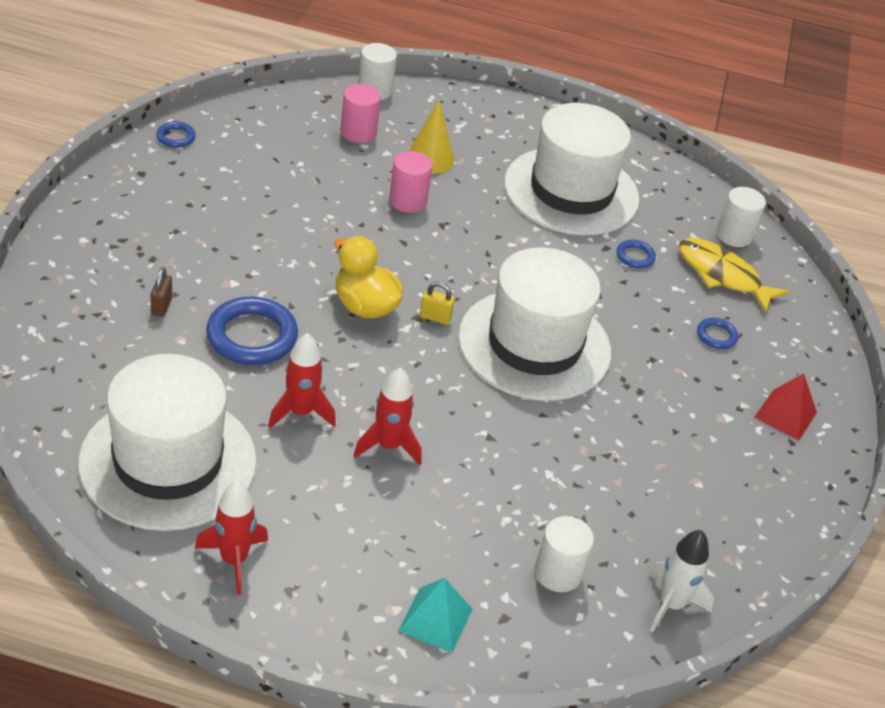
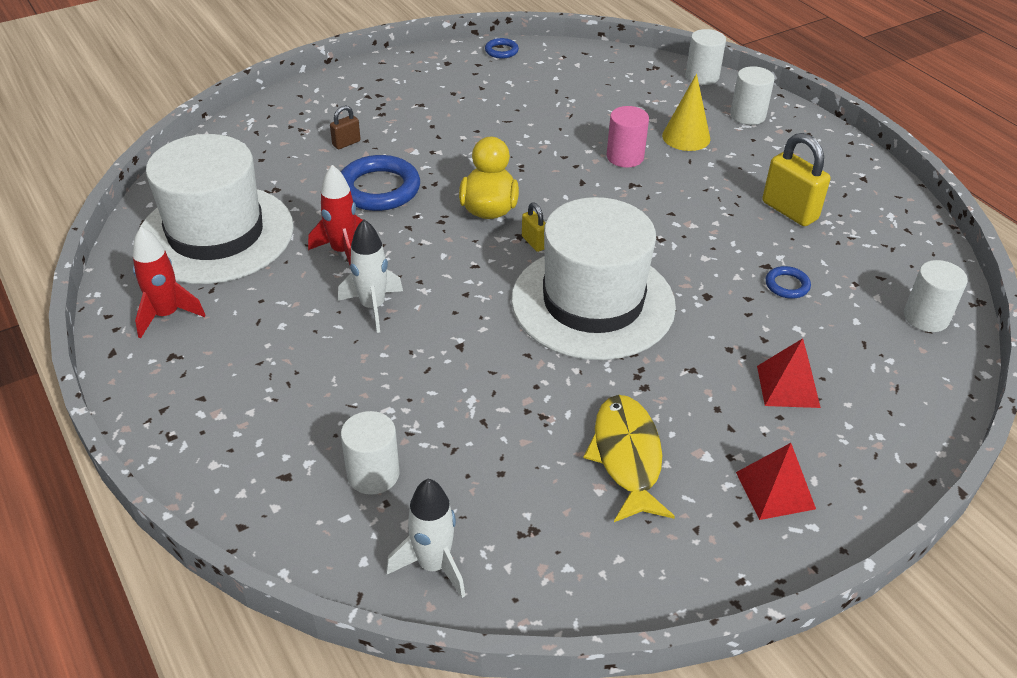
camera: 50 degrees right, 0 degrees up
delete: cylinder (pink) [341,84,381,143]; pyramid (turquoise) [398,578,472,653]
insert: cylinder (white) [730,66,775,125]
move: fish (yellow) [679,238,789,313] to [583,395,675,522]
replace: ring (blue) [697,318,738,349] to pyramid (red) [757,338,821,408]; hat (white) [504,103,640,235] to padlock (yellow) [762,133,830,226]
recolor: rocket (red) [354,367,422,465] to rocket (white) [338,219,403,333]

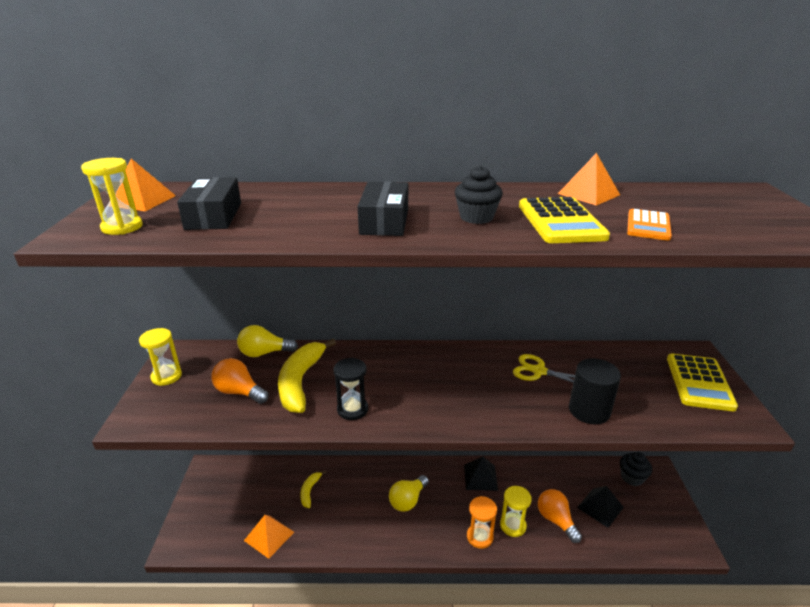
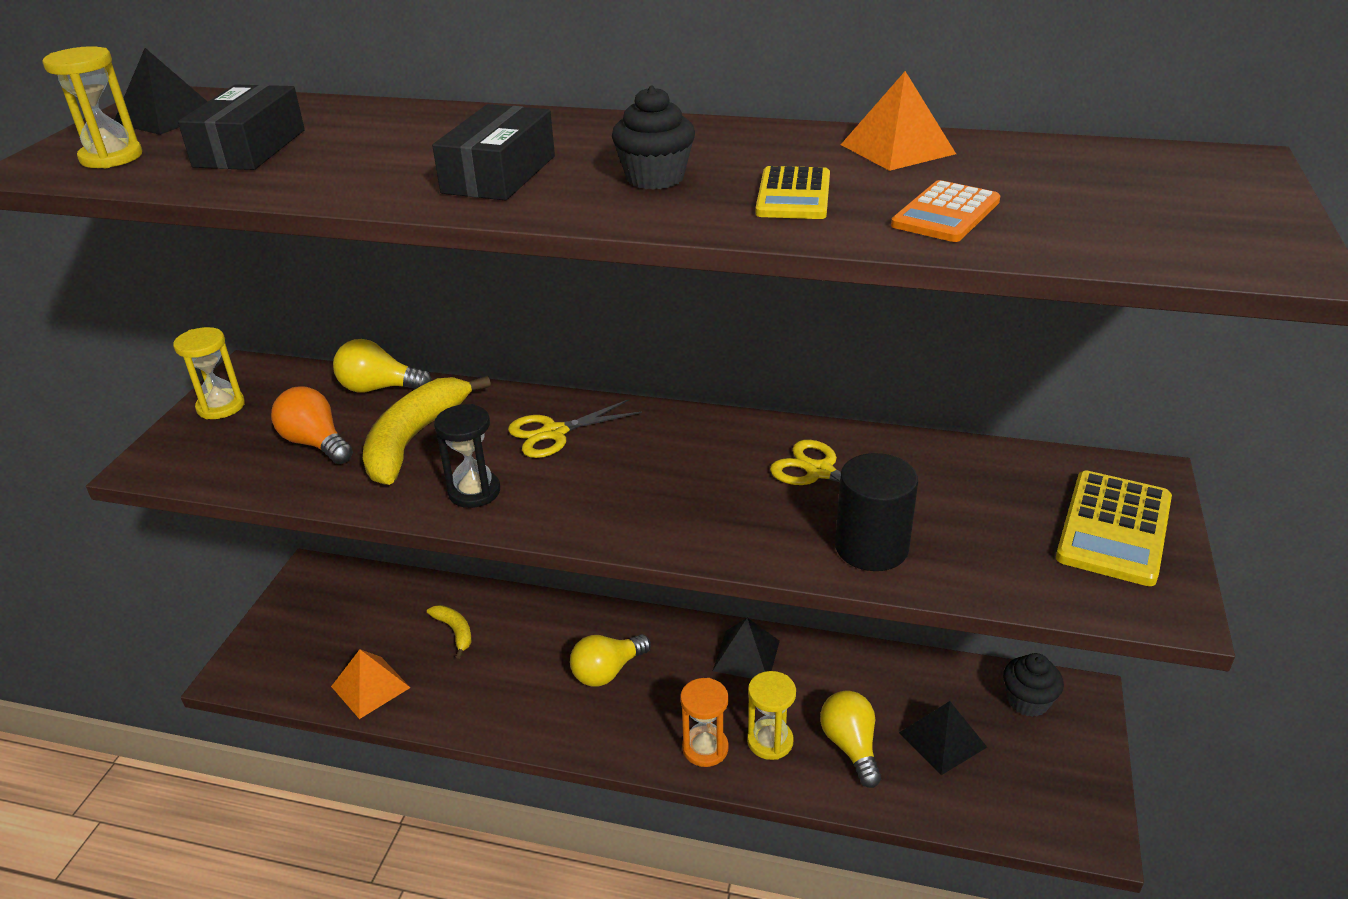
camera: 15 degrees right, 5 degrees up
insert: scissors (yellow) [508,399,642,458]
recolor: pyramid (orange) [109,159,176,211] to pyramid (black) [114,48,208,135]; light bulb (orange) [538,489,582,543] to light bulb (yellow) [820,690,881,788]
rotate: banana (yellow) [300,470,326,508] = [427,605,472,659] 120 degrees clockwise
resize: calculator (yellow) [519,197,610,243] = [755,166,830,219] x0.62

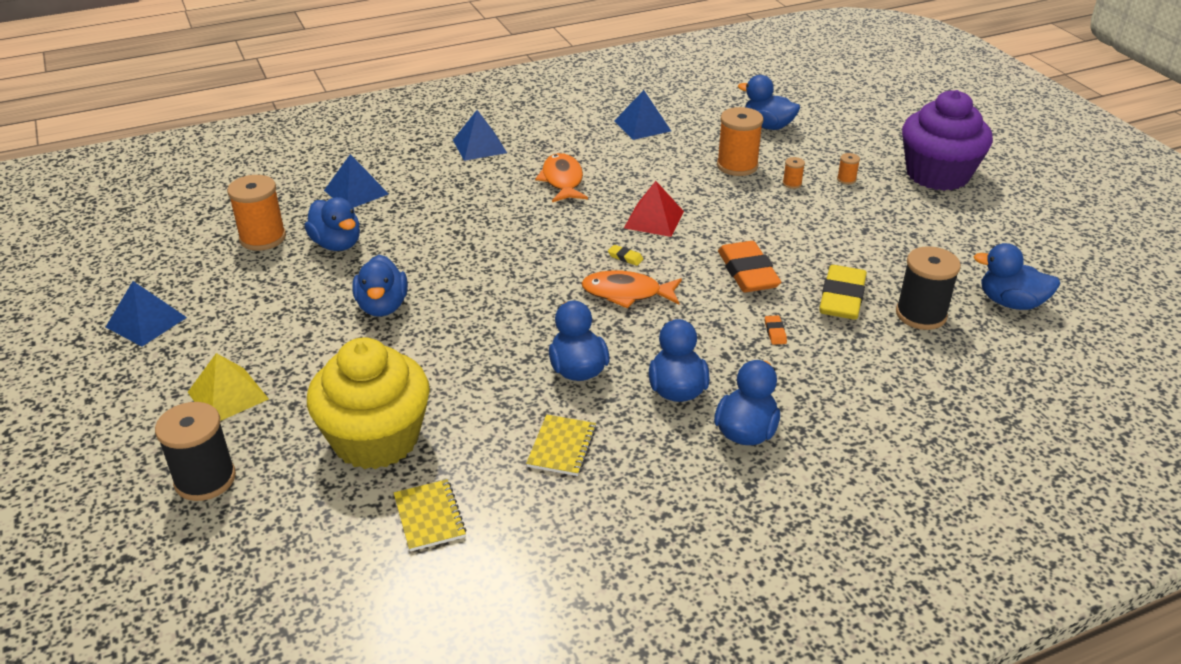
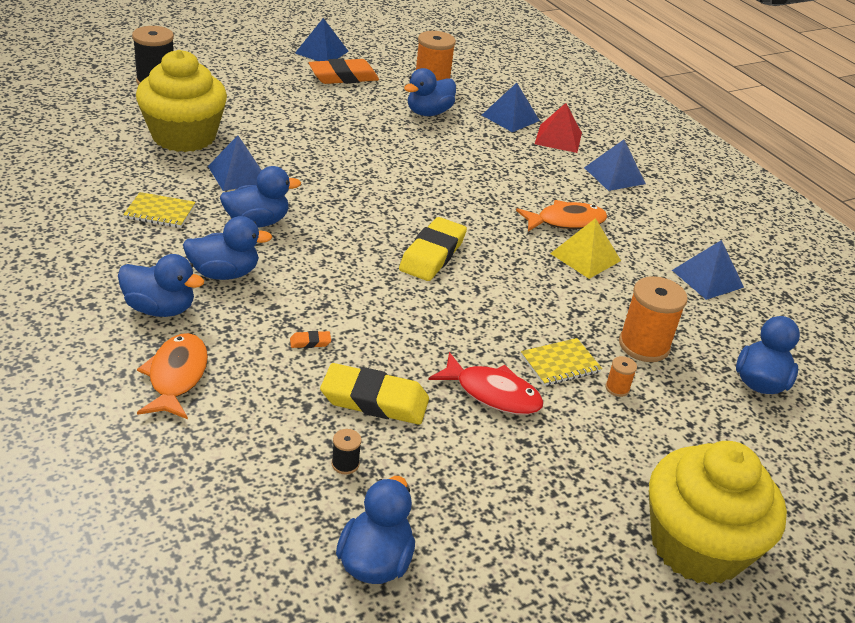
camera: 80 degrees right, 0 degrees up
delete: duck (blue) [352,255,408,317]; spool (orange) [837,153,860,184]
insert: pyramid (blue) [208,135,262,191]; fish (red) [428,352,544,415]
move: fish (orange) [582,270,682,309] to [137,333,208,419]; eraser (orange) [718,241,781,292] to [309,58,379,84]; notebook (yellow) [394,479,467,551] to [521,338,602,386]; pyramid (red) [624,181,684,237] to [535,103,582,153]; pyramid (yellow) [188,353,269,421] to [550,218,621,279]
recolor: cupcake (purple) [902,90,993,191] to cupcake (yellow) [649,441,787,585]
resize: spool (black) [896,246,961,330] = [331,429,362,474] x0.45; eraser (yellow) [608,245,644,266] = [399,217,467,281] x2.47

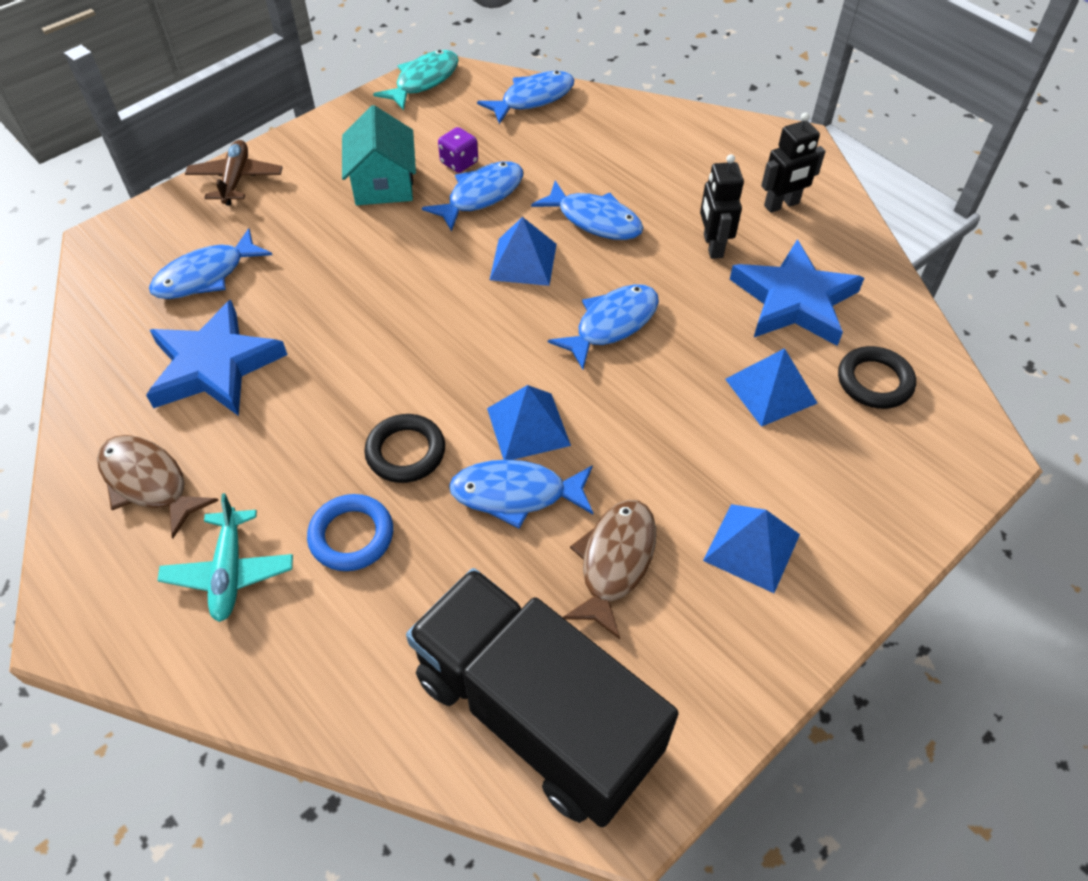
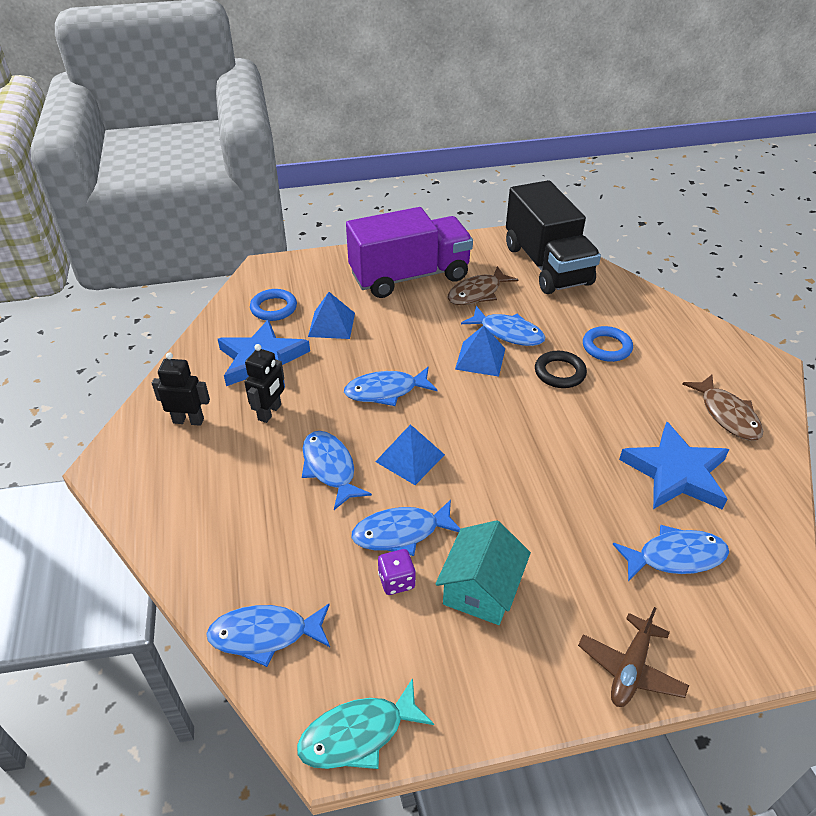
camera: 150 degrees left, 10 degrees down
delete: plane (turquoise) [157,493,293,622]
replace: pyramid (blue) [703,504,800,593] to truck (purple) [346,207,473,298]
recolor: ring (black) [838,346,916,409] to ring (blue) [250,289,297,321]

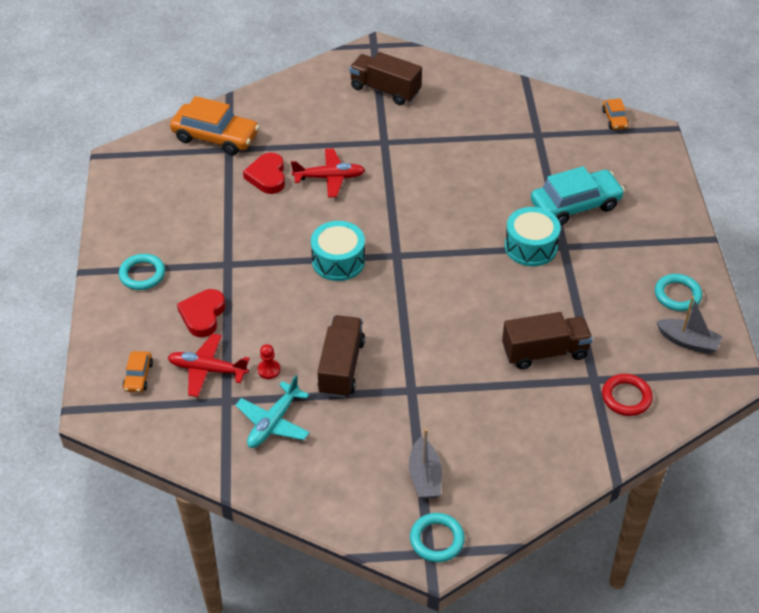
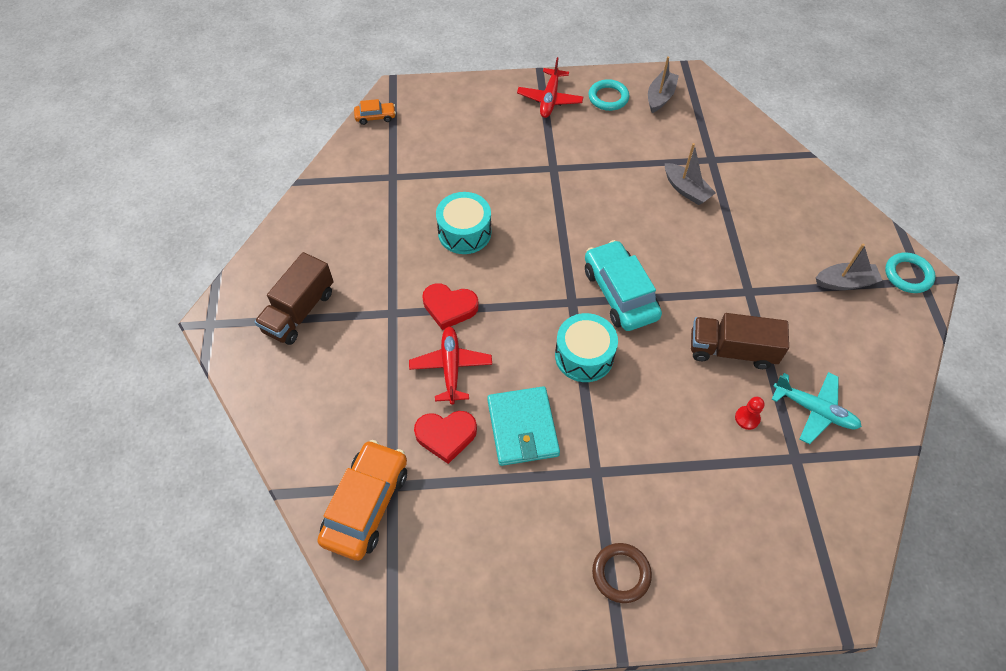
camera: 90 degrees left, 10 degrees up
delete: car (orange) [123,351,153,393]; ring (red) [602,374,653,416]
insert: wallet (turquoise) [487,386,560,466]
move: heart (red) [177,289,226,337] to [422,283,479,330]; drum (turquoise) [505,207,561,266] to [436,192,491,254]; plane (red) [168,333,250,397] to [517,57,584,118]; car (turquoise) [531,166,625,225] to [585,240,662,331]
replace: truck (brown) [502,312,593,369] to boat (grey) [665,143,716,205]
recolor: ring (turquoise) [119,254,165,290] to ring (brown) [592,543,652,603]

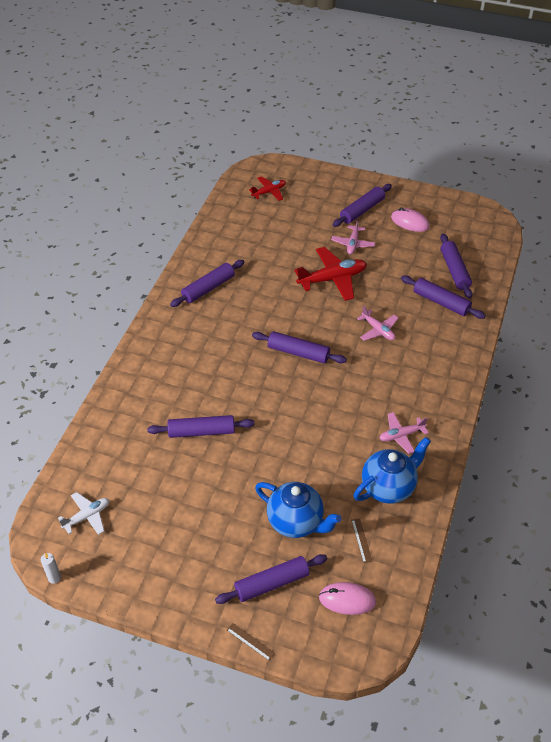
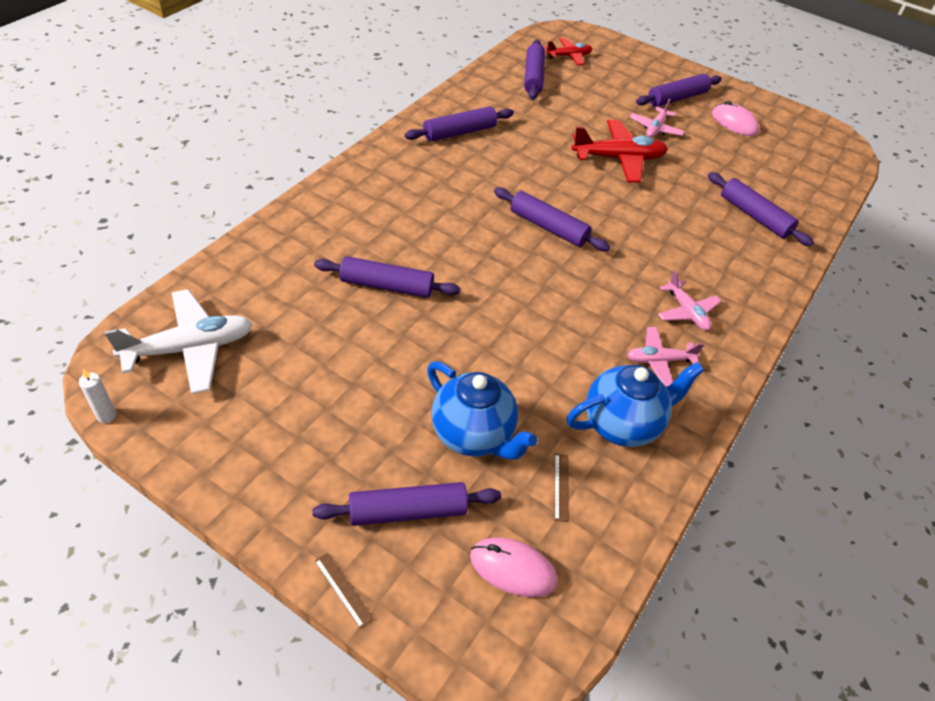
camera: 10 degrees right, 0 degrees up
move: rolling pin (purple) [440,233,473,299] to [524,40,545,100]; plane (pink) [357,306,398,341] to [658,271,721,331]
resize: plane (white) [58,492,109,535] = [104,289,253,394] x1.71

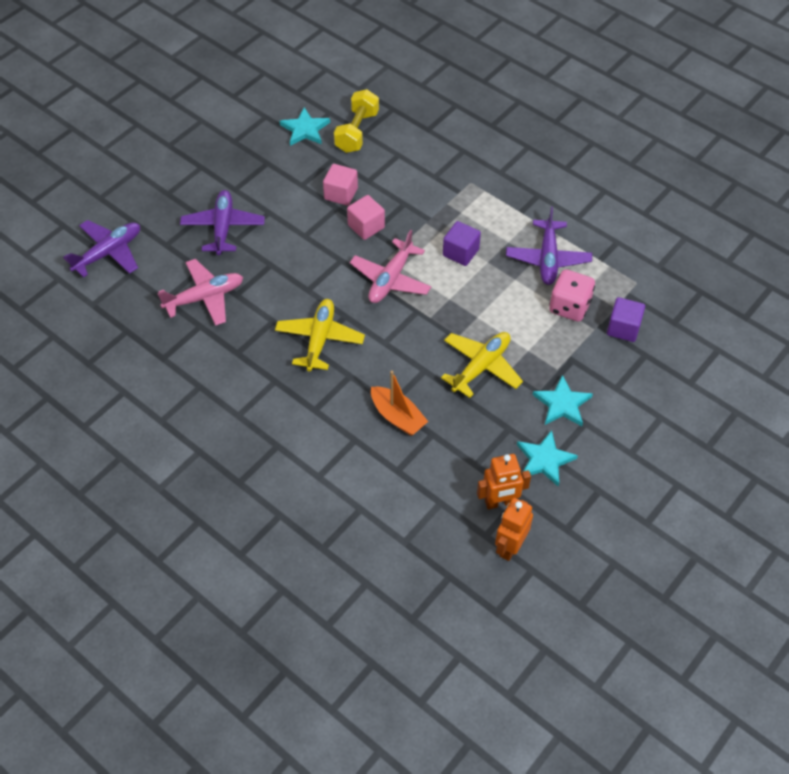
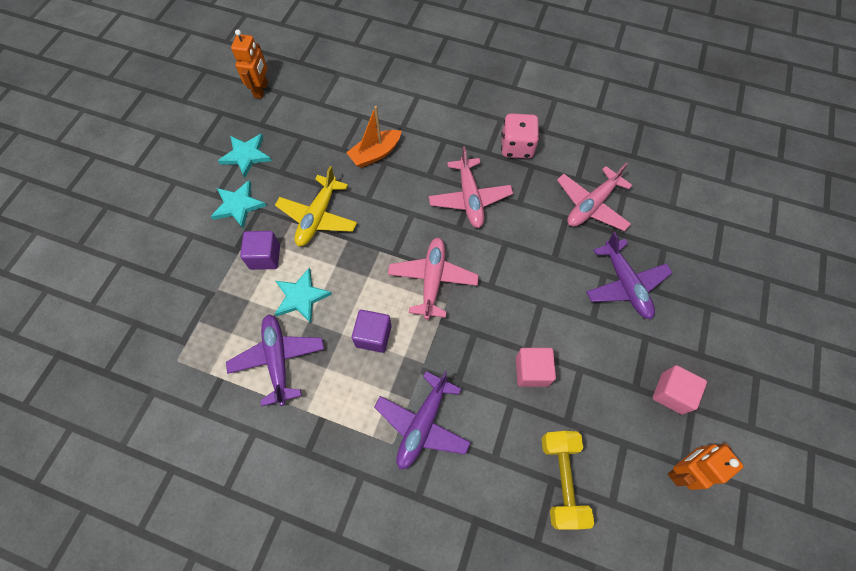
camera: 160 degrees right, 10 degrees up
move: cube (purple) [607,297,645,342] to [240,231,280,270]; star (turquoise) [279,107,330,146] to [275,268,332,323]; plane (purple) [63,220,140,278] to [374,371,471,470]; dice (pink) [549,269,595,322] to [501,113,539,159]; cube (pink) [347,195,385,240] to [653,365,707,414]; robot (orange) [477,454,531,510] to [668,443,744,490]
recolor: plane (yellow) [275,299,365,372] to plane (pink) [429,146,513,228]
rotate: boat (orange) [371,371,428,436] = [346,106,402,168] 60 degrees counterclockwise

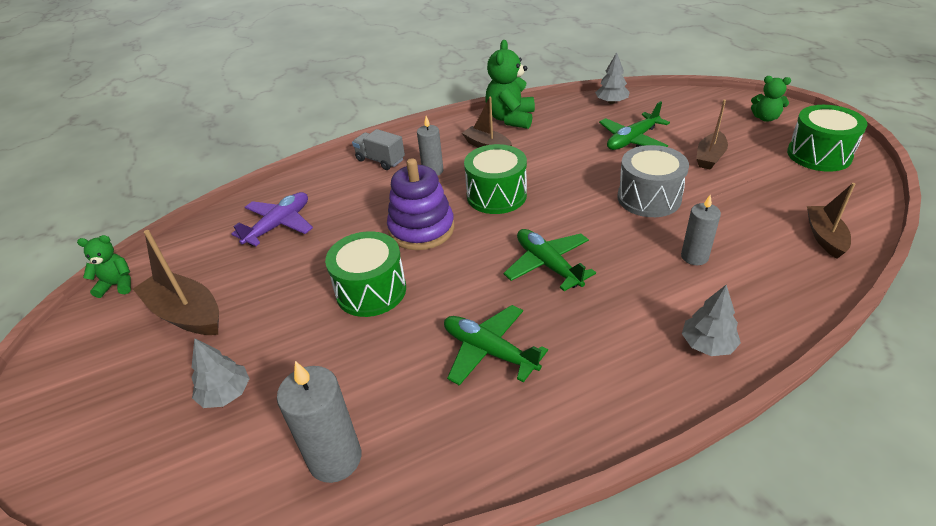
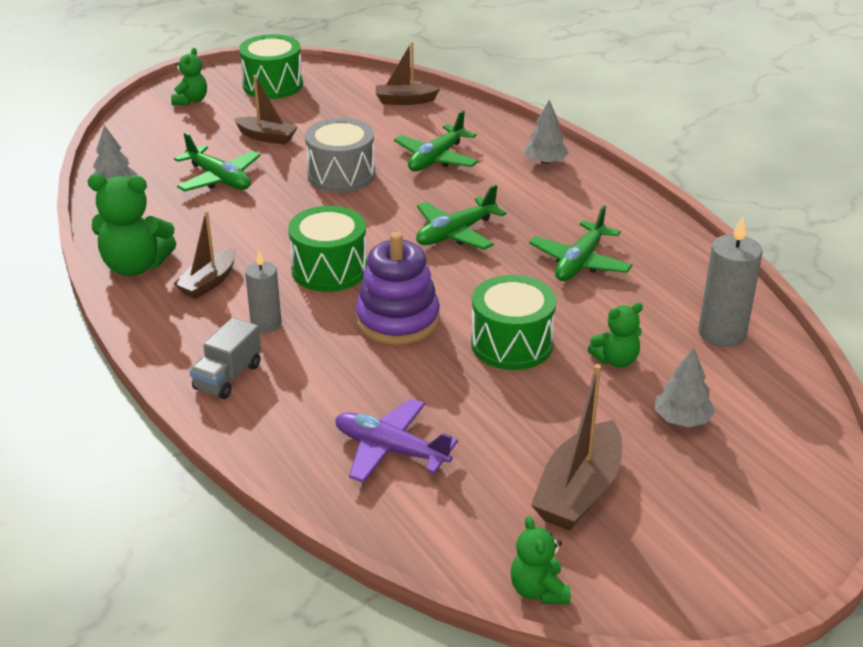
camera: 100 degrees left, 5 degrees down
insert: teddy bear (green) [588,303,643,368]
replace: candle (grey) [681,195,721,265] to plane (green) [394,110,479,171]

